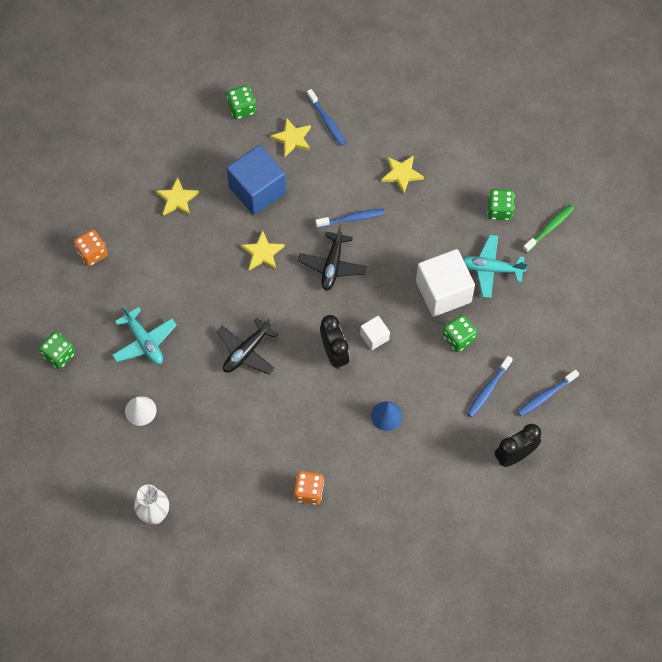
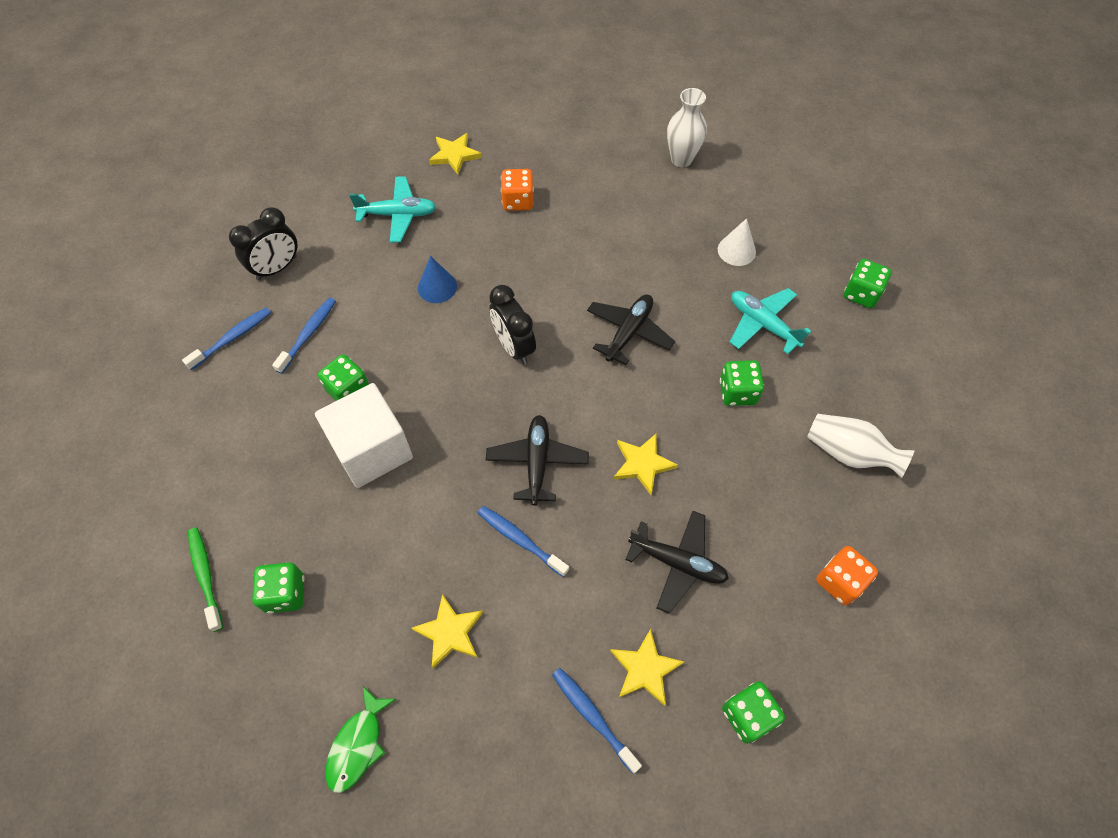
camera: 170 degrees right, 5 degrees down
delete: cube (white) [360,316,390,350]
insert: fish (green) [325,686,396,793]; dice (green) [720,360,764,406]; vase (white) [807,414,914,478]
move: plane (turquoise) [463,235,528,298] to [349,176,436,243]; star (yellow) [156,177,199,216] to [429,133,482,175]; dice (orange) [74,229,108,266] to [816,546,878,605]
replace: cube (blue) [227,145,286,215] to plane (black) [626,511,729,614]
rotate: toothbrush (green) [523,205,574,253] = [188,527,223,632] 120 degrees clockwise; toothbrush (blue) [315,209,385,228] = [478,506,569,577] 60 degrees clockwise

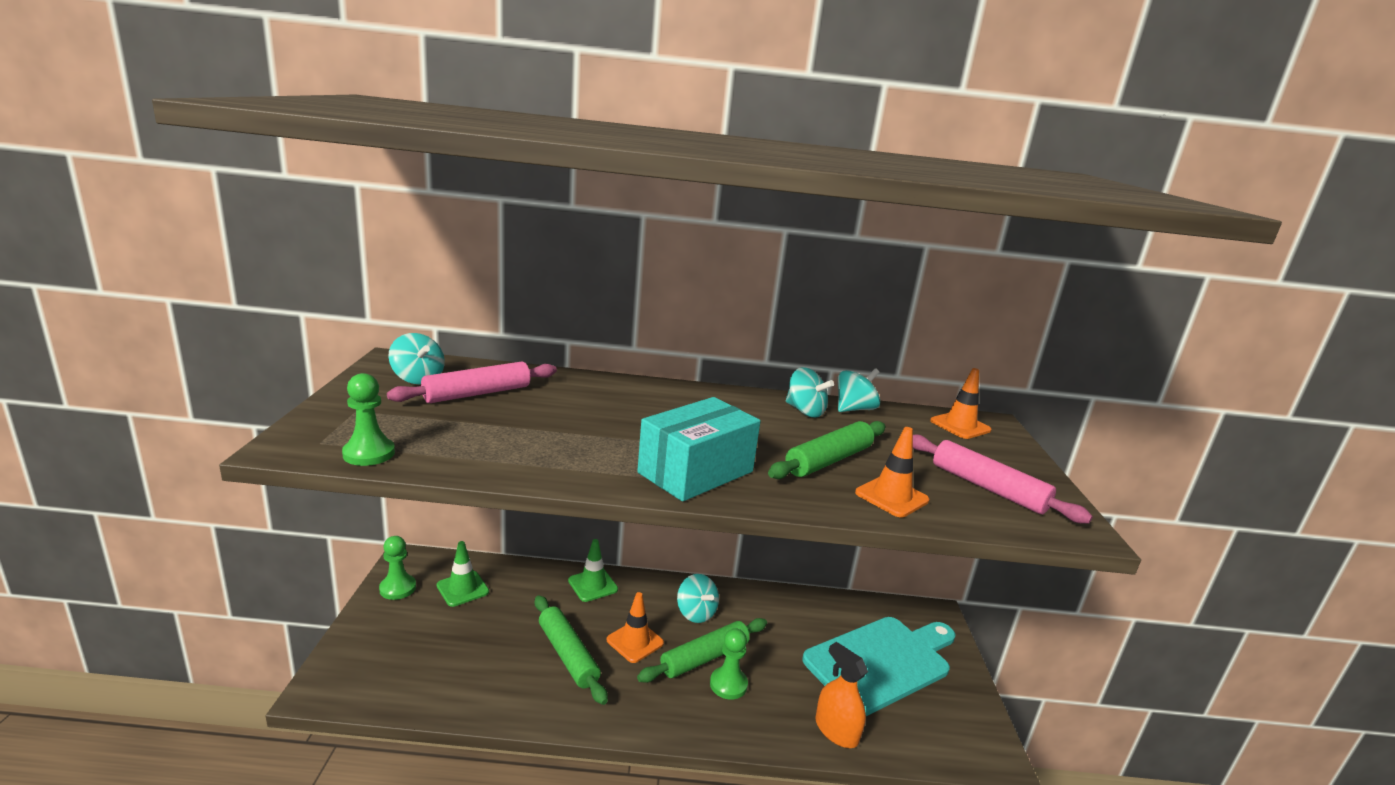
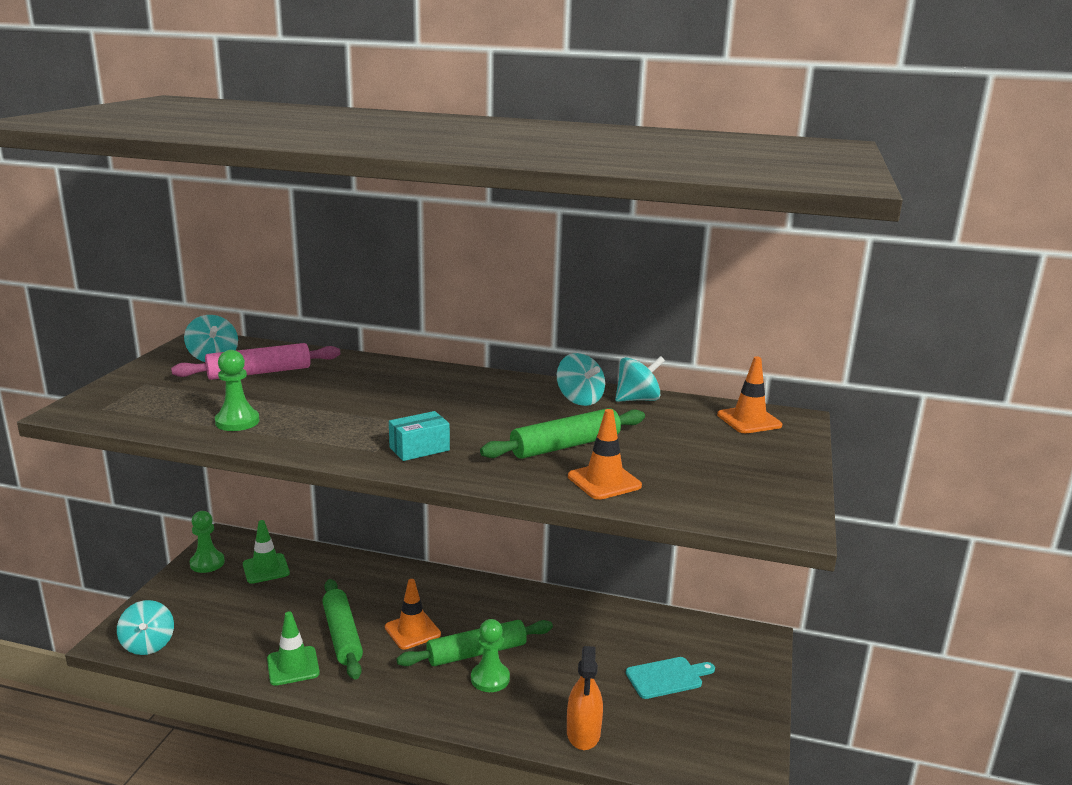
camera: 15 degrees right, 0 degrees up
delete: rolling pin (pink) [913,435,1093,524]
move: spinning top (turquoise) [677,574,719,623] to [117,600,174,655]; pawn (green) [342,373,395,466] to [215,350,259,431]; traffic cone (green) [568,539,618,602] to [267,611,320,686]
rotate: spray bottle (orange) [816,642,868,748] = [567,646,603,750] 150 degrees counterclockwise
resize: box (turquoise) [637,397,761,502] = [389,411,450,461] x0.53; cutting board (turquoise) [802,617,956,716] = [626,657,715,699] x0.47

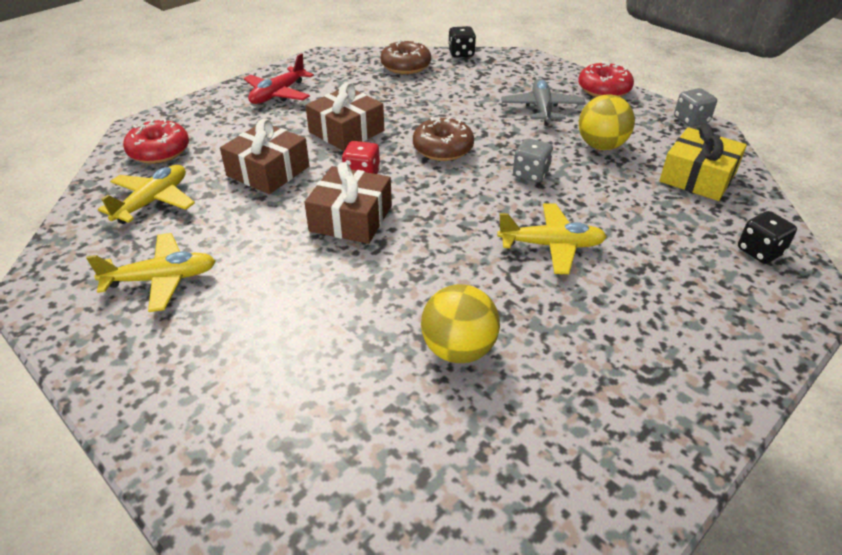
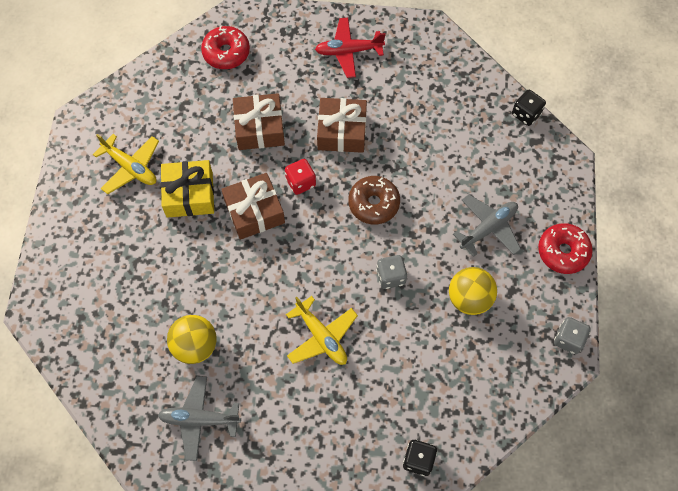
camera: 50 degrees right, 25 degrees up
delete: plane (yellow) [98,165,195,224]; donut (brown) [381,40,431,74]
insert: plane (grey) [158,376,241,461]
move: gift (yellow) [659,124,747,201] to [161,160,214,218]

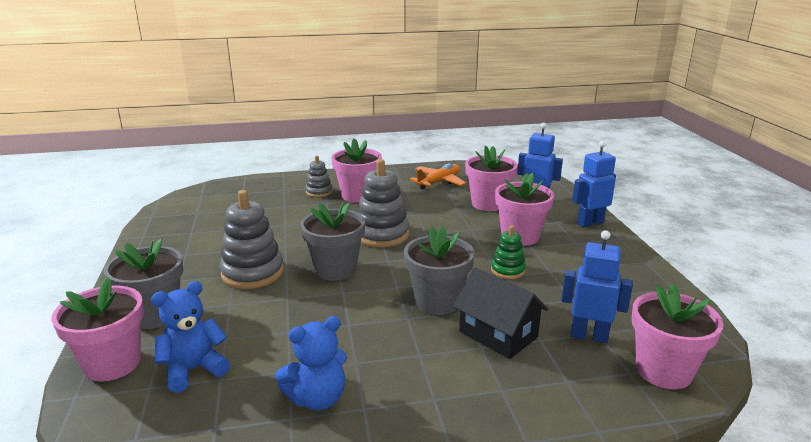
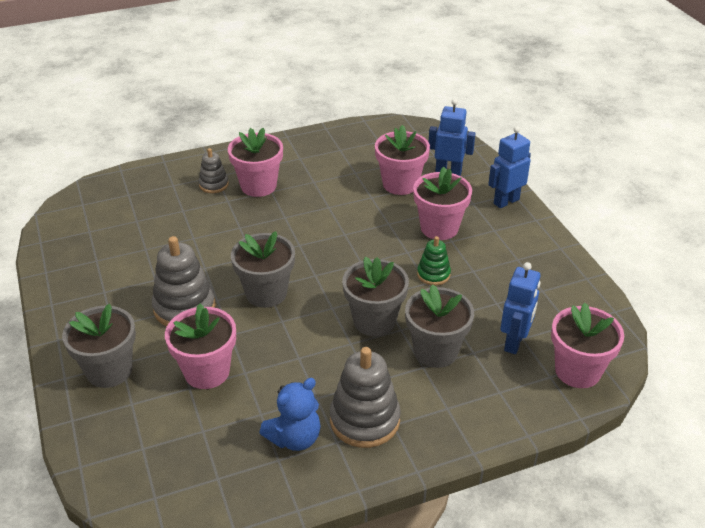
camera: 10 degrees left, 15 degrees up
delete: teddy bear (blue) [151,281,230,393]; plane (orange) [410,164,466,189]
move: flower pot (pink) [51,277,144,381] to [165,303,236,389]; stacking toy (grey) [357,159,409,247] to [330,347,401,448]
replace: house (black) [453,267,548,359] to flower pot (grey) [405,284,474,368]
rotate: robot (blue) [561,230,633,343] = [500,262,541,354] 105 degrees clockwise

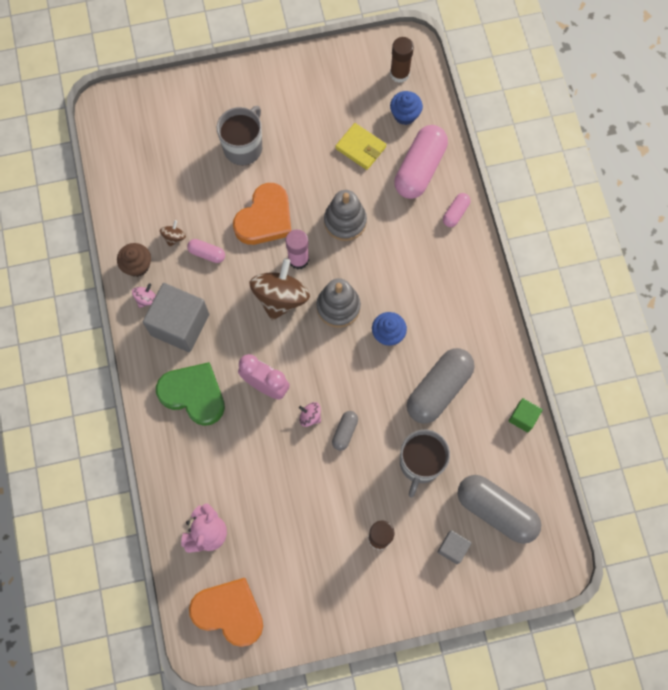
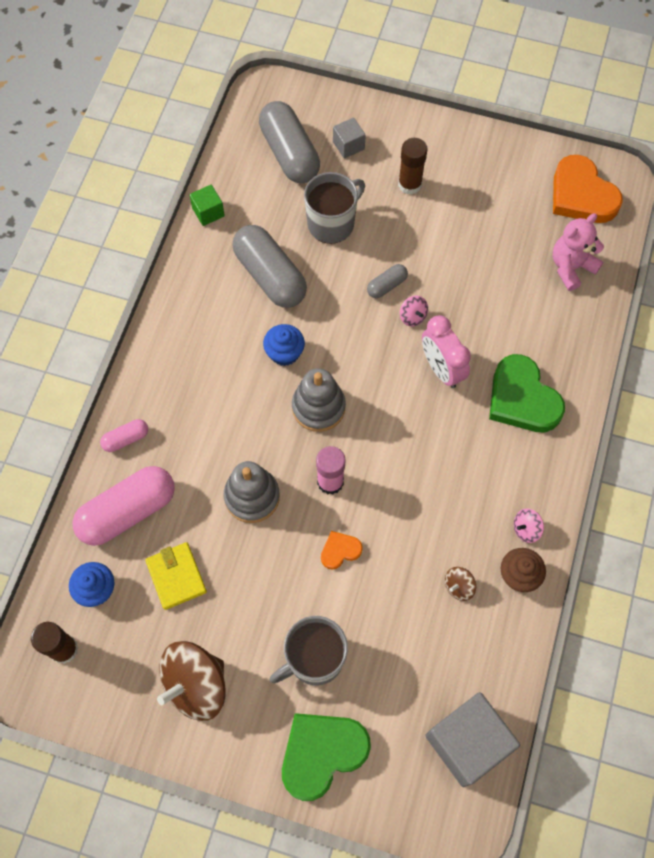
camera: 150 degrees left, 5 degrees down
delete: capsule (pink) [187,239,225,263]
insert: heart (green) [282,713,371,801]
move: spinning top (brown) [249,258,310,320] to [157,641,226,721]; cube (grey) [143,283,209,352] to [425,692,520,787]
rotate: capsule (grey) [407,348,475,424] = [233,225,307,308] 75 degrees clockwise
resize: heart (orange) [233,183,291,245] = [321,531,363,570] x0.48

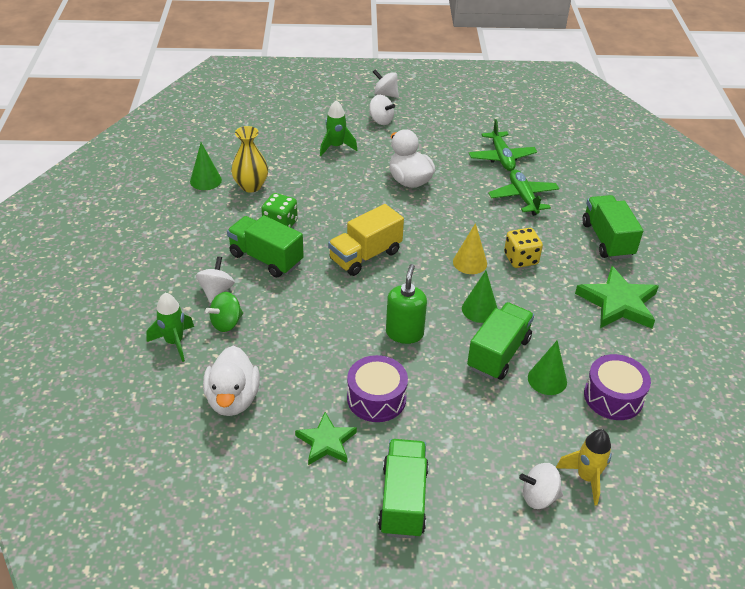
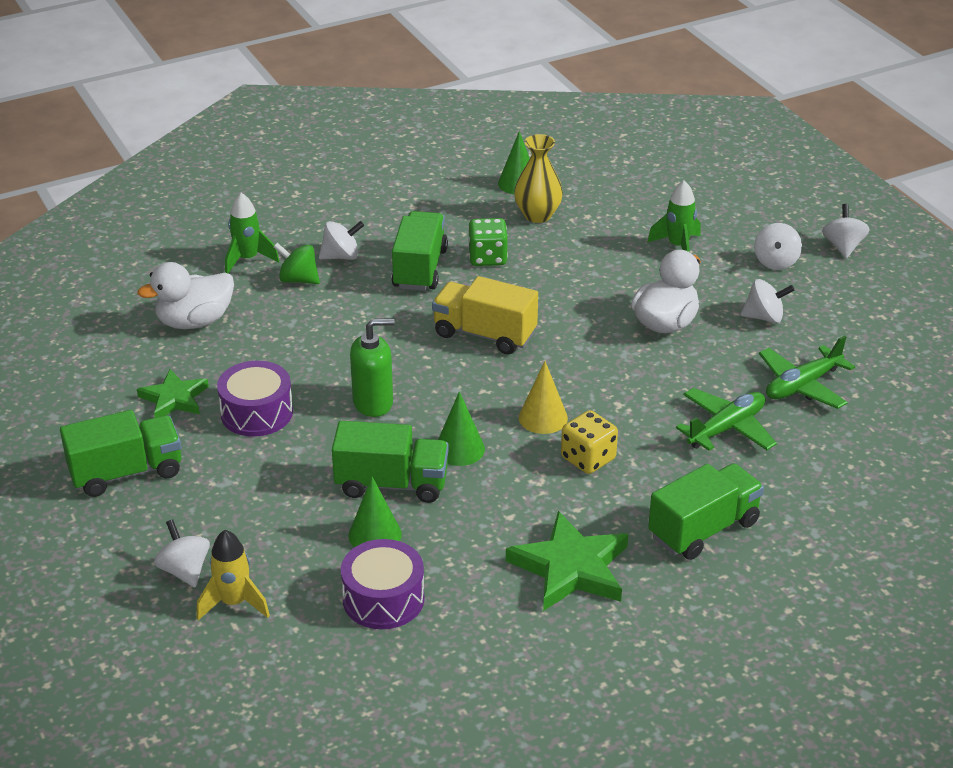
camera: 65 degrees right, 5 degrees down
insert: spinning top (white) [740,279,794,323]

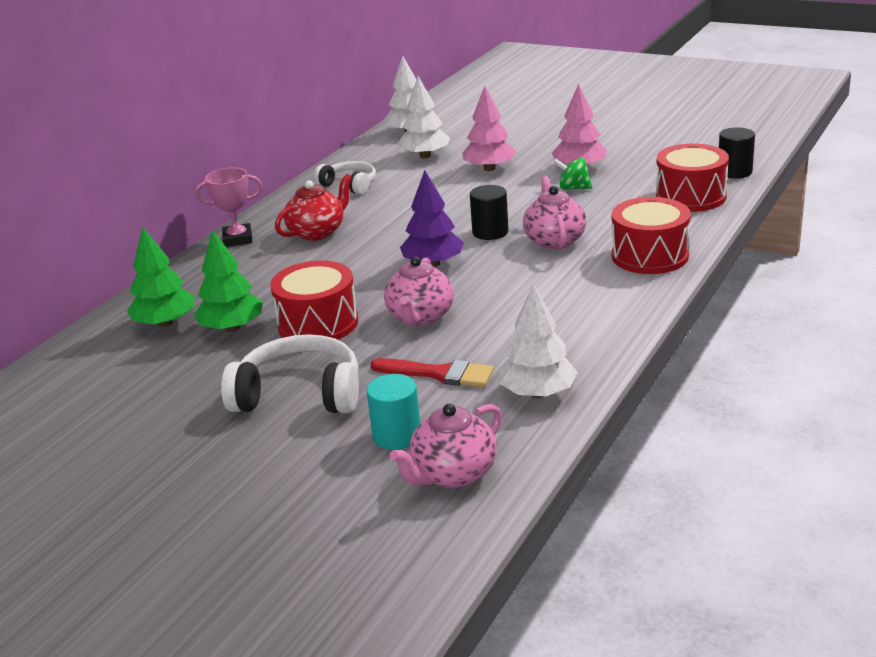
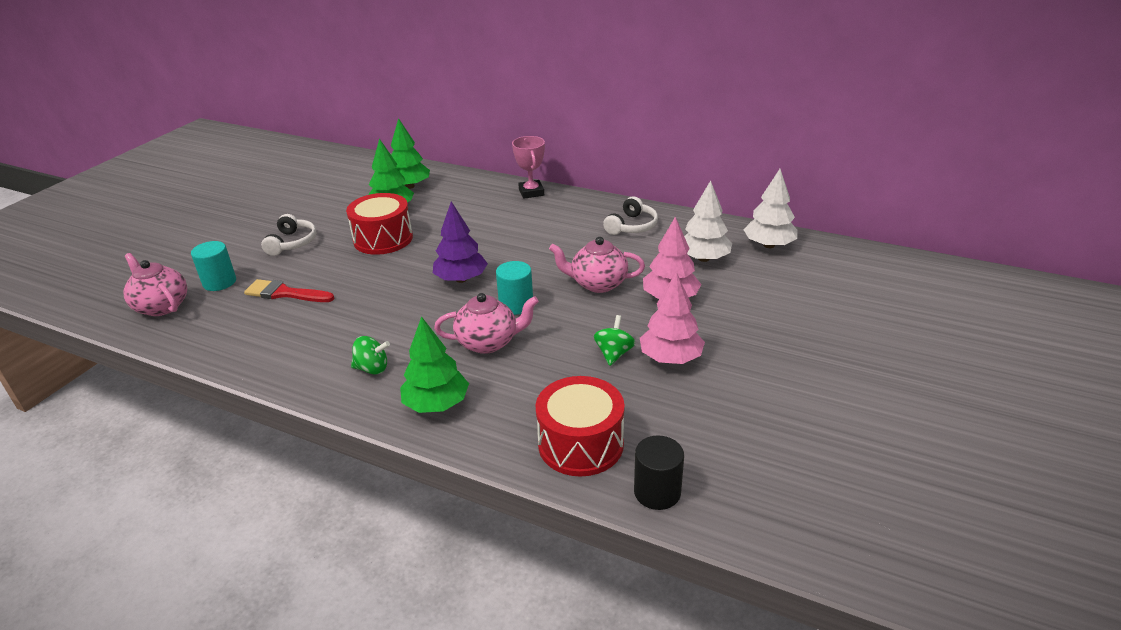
camera: 85 degrees right, 5 degrees up
delete: teapot (red) [275,174,352,241]; tree (white) [499,284,578,398]
insert: spinning top (green) [351,336,390,374]
move: teapot (pink) [384,257,454,326] to [549,237,645,293]
replace: drum (red) [612,197,691,274] to tree (green) [400,316,469,413]
recolor: cylinder (black) [470,185,508,240] to cylinder (turquoise) [496,261,533,315]
rotate: brush (red) [370,358,494,387] = [244,279,334,302] 90 degrees clockwise
resize: headphones (white) [221,334,359,413] = [261,214,316,256] x0.62

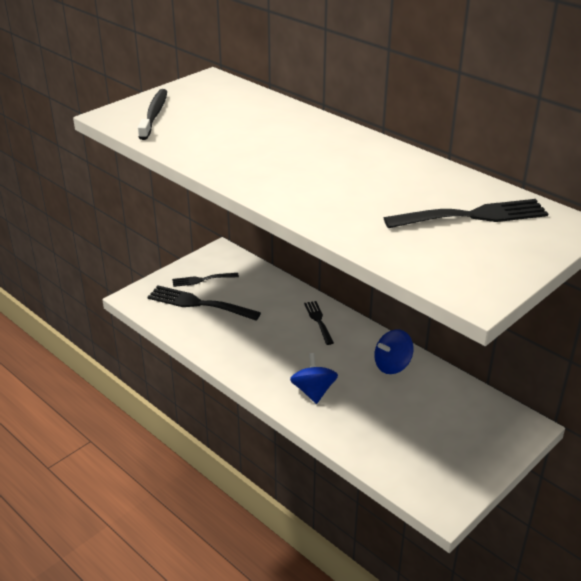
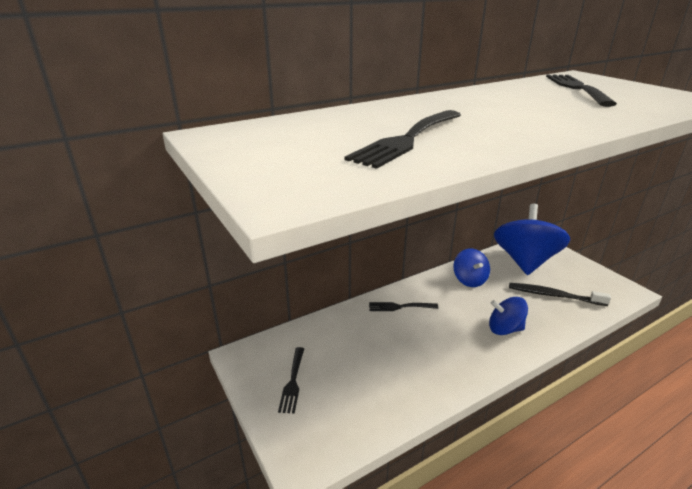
camera: 75 degrees left, 5 degrees down
insert: spinning top (blue) [494,204,570,275]
move: fork (black) [147,285,261,321] to [345,110,461,169]; toothbrush (black) [138,89,167,140] to [509,283,611,306]

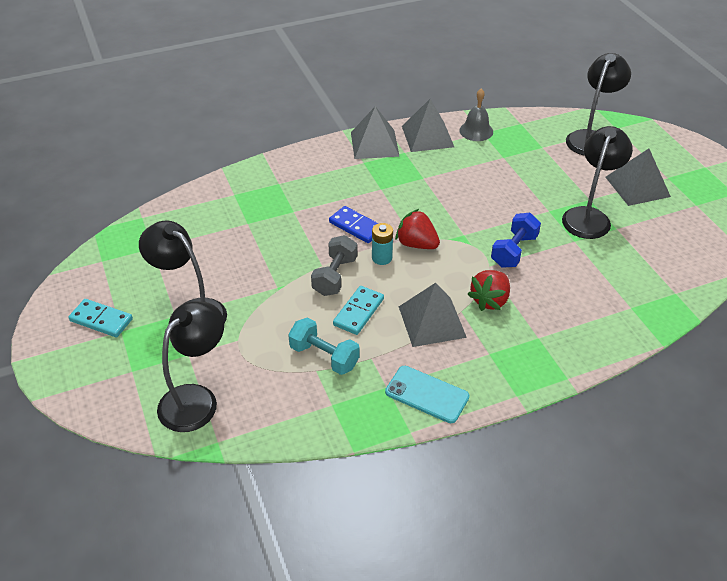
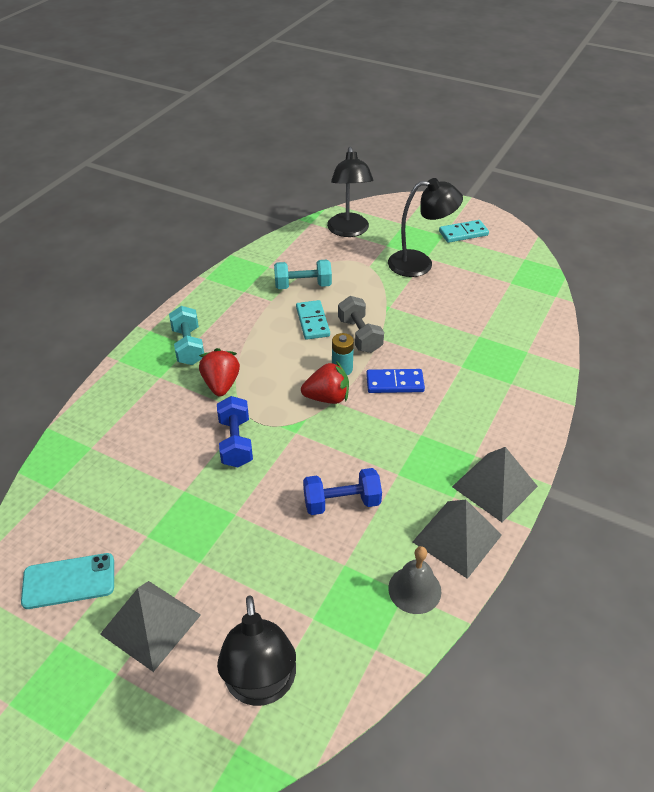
camera: 140 degrees right, 0 degrees up
delete: pyramid (grey) [399,283,467,347]; lamp (black) [562,126,633,239]
insert: dumbbell (turquoise) [169,306,204,365]; dumbbell (blue) [303,468,382,515]
move: phone (turquoise) [385,366,469,423] to [21,553,114,609]

